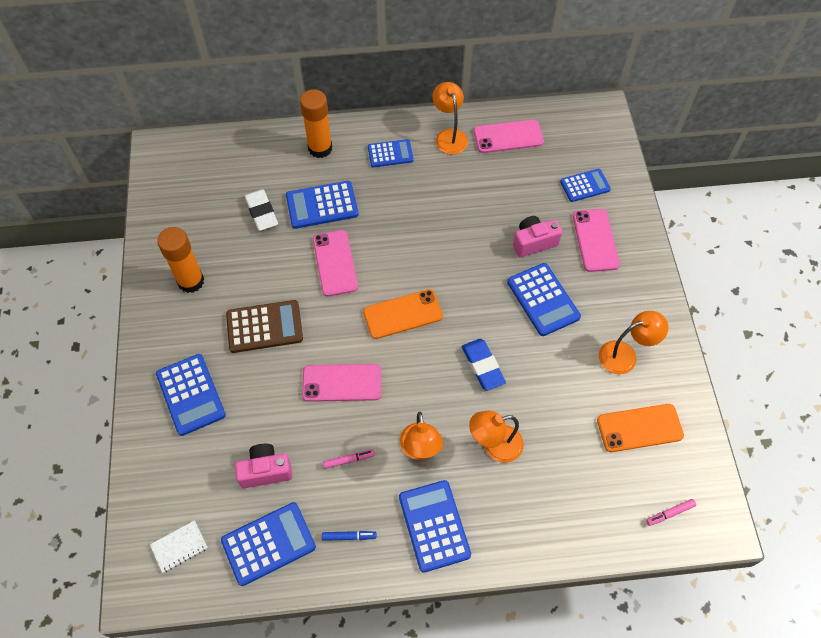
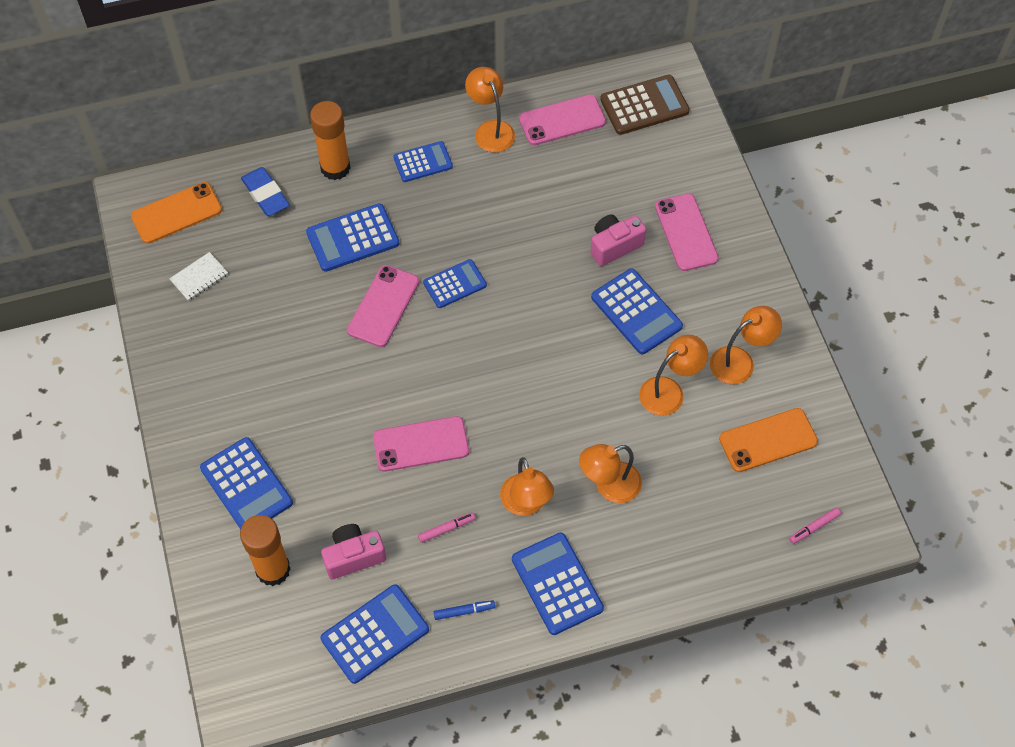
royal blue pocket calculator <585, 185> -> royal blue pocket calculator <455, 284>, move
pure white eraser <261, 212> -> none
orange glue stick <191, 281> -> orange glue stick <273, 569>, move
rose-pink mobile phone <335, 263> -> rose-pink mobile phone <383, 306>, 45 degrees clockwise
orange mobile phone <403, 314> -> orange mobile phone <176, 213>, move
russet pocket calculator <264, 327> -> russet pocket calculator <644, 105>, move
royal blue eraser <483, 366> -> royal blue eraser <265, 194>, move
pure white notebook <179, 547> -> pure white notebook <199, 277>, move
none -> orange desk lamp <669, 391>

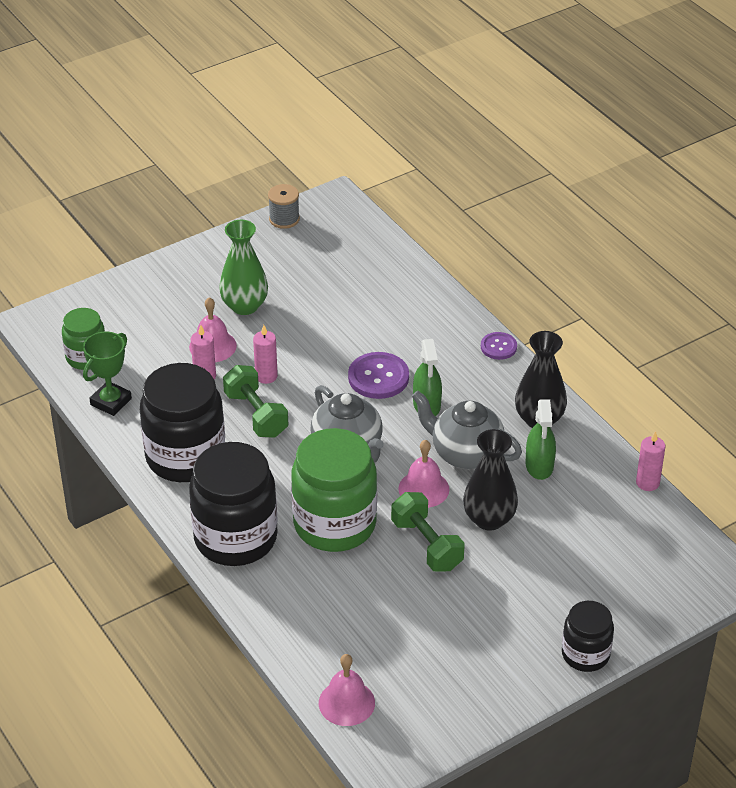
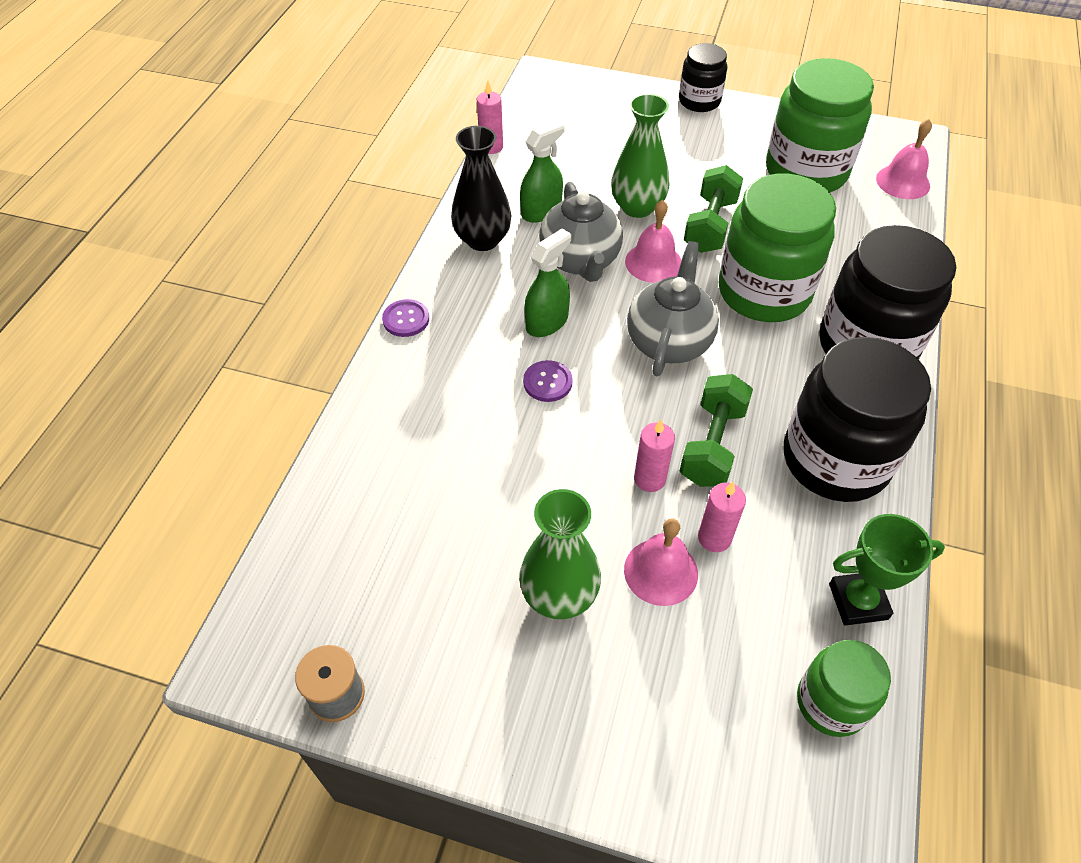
royal purple shirt button <378, 377> -> royal purple shirt button <547, 382>, x0.61
ebony flower vase <489, 519> -> emerald flower vase <637, 207>
none -> emerald jam jar <806, 171>

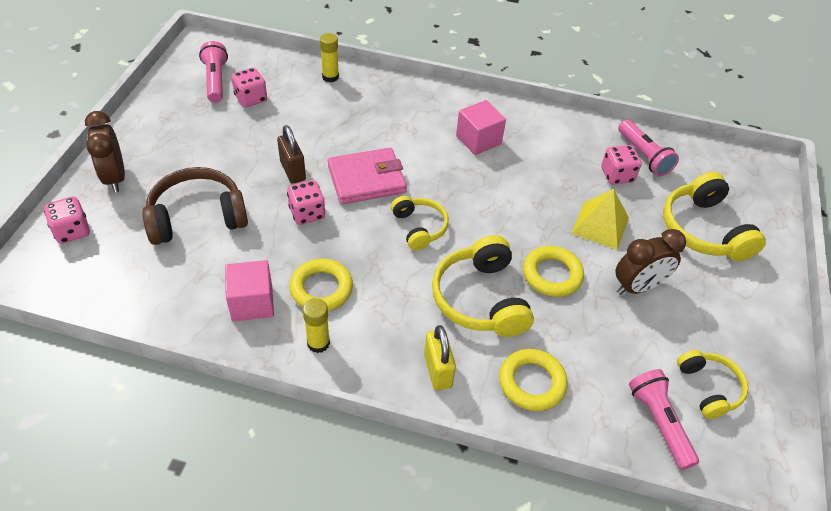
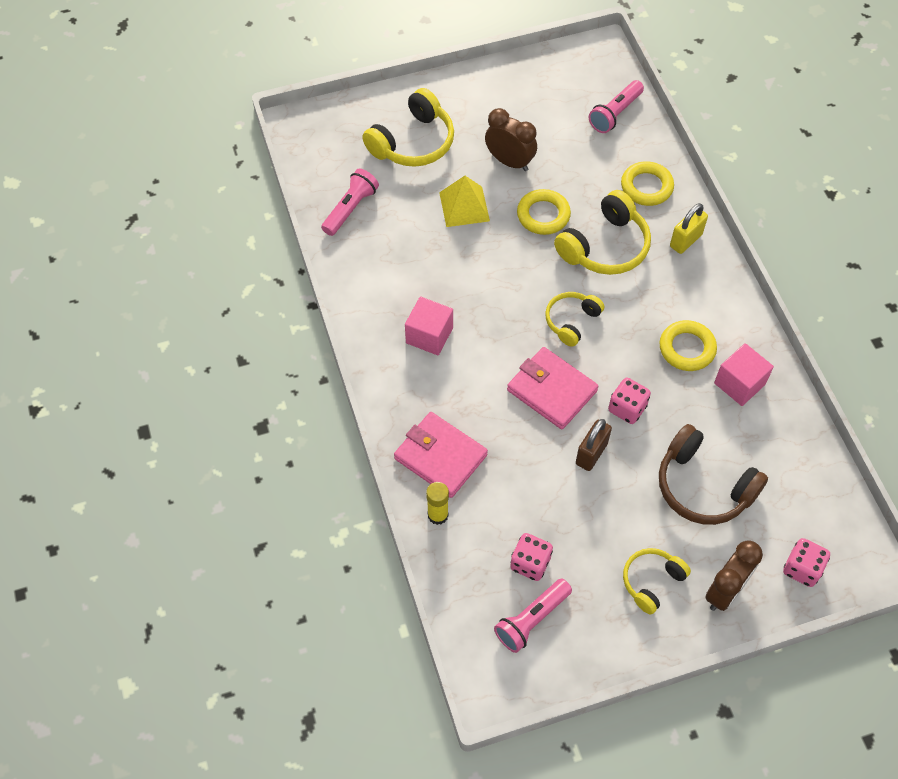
rose-pink die <617, 175> -> none
bright yellow glue stick <318, 343> -> none
bright yellow over-ear headphones <708, 388> -> bright yellow over-ear headphones <652, 582>, move
none -> rose-pink wallet <440, 456>

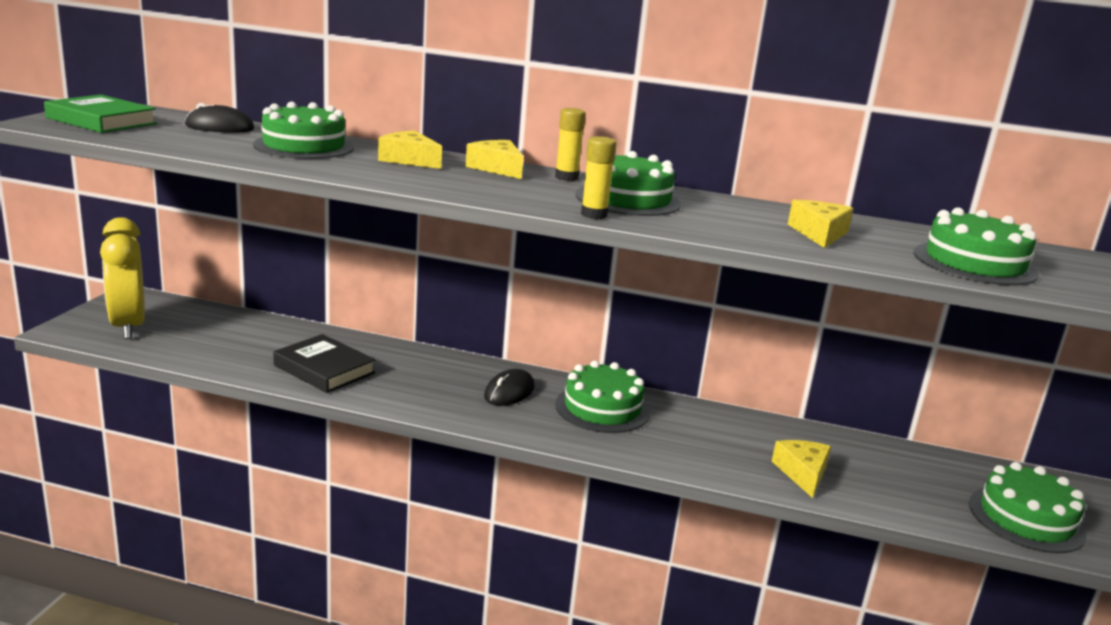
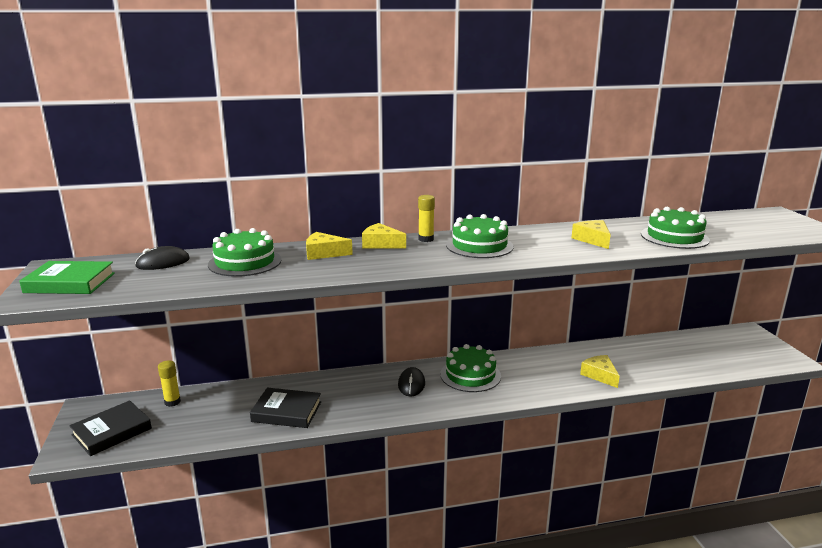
bright yellow glue stick <594, 215> -> bright yellow glue stick <172, 402>, move
bright yellow alarm clock <128, 326> -> ebony hardcover <112, 432>
emerald gateau <1026, 519> -> none

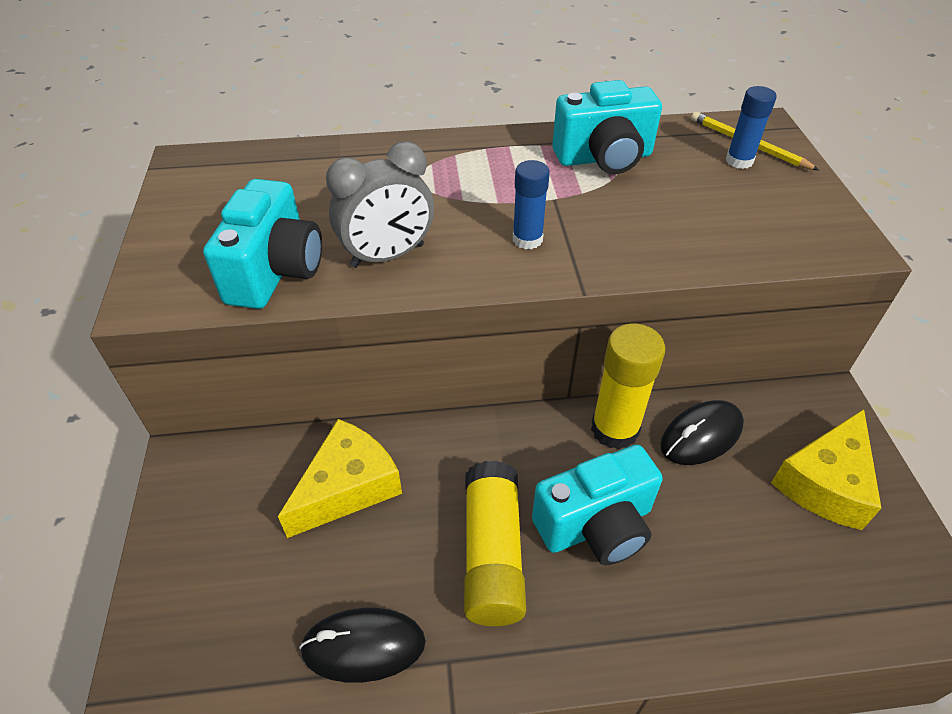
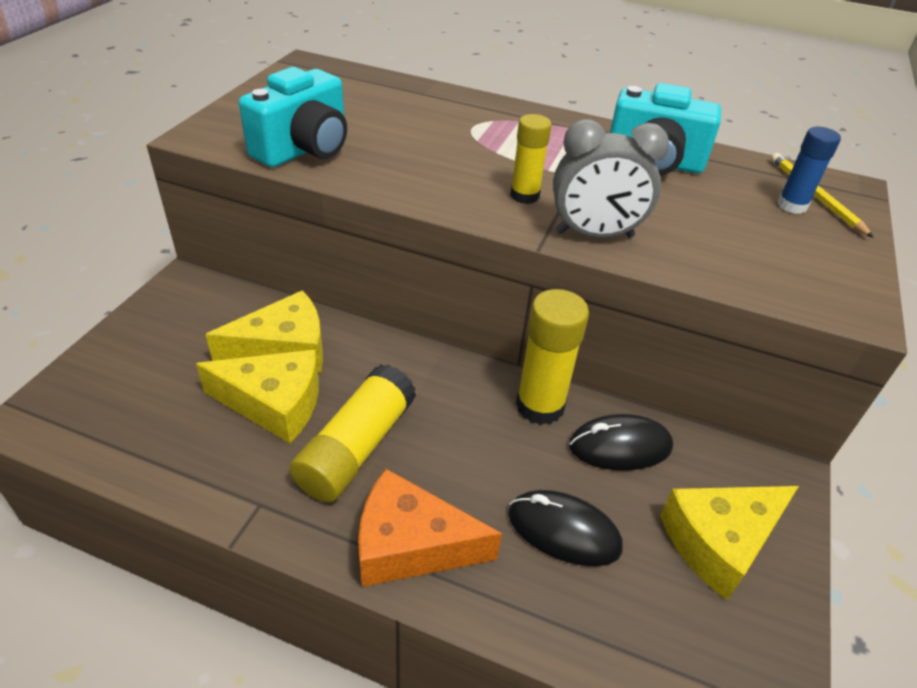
grey alarm clock <387, 256> -> grey alarm clock <594, 235>, move
royal blue glue stick <527, 239> -> bright yellow glue stick <524, 195>
teal compact camera <596, 525> -> none
ebony PC mouse <363, 646> -> ebony PC mouse <563, 531>, move
none -> bright yellow cheese wedge <274, 404>
none -> orange cheese wedge <410, 545>

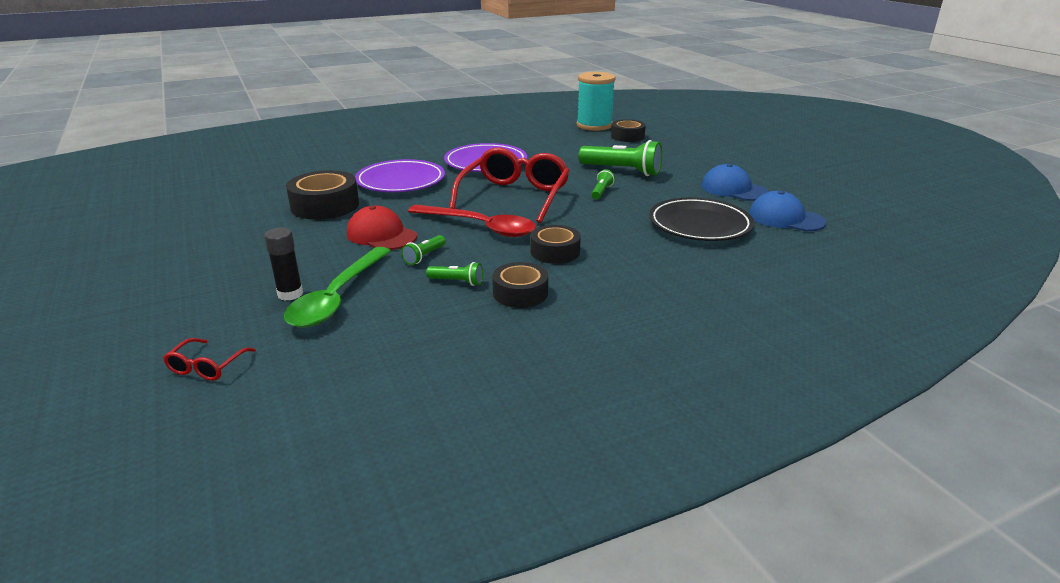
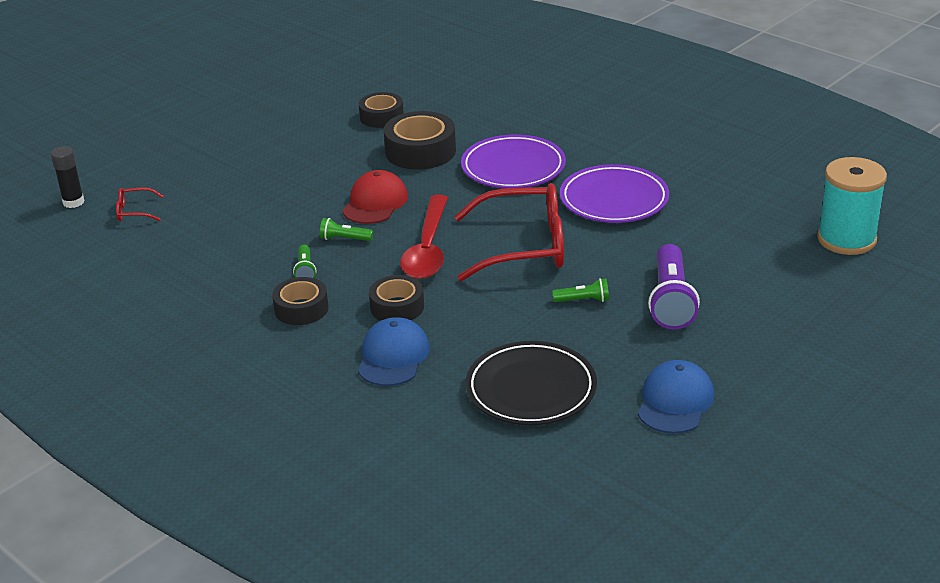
ebony roll of tape <627, 136> -> ebony roll of tape <381, 117>, move
emerald pocket torch <622, 171> -> royal purple pocket torch <671, 301>
royal blue baseball cap <785, 218> -> royal blue baseball cap <393, 357>, move
ebony glue stick <290, 294> -> ebony glue stick <73, 202>, move
emerald spoon <337, 297> -> none

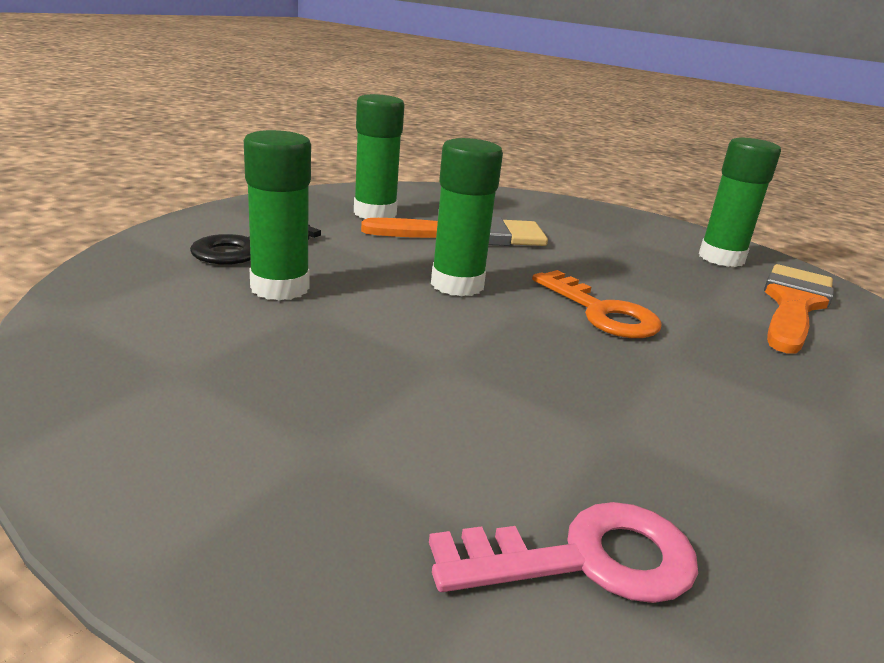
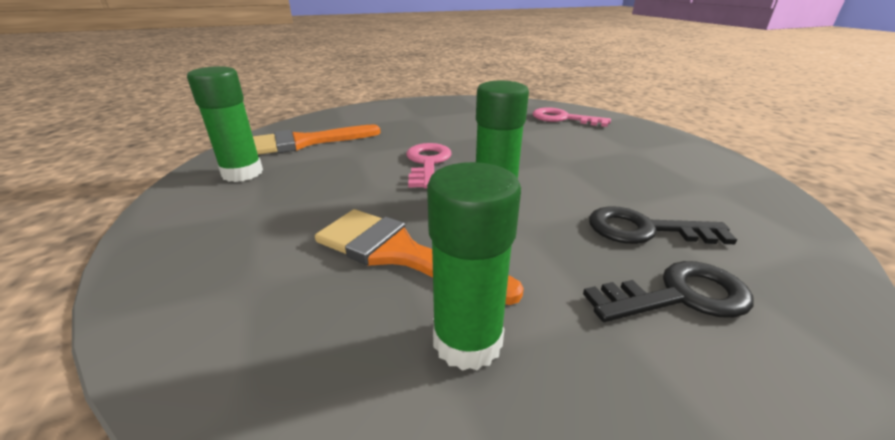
emerald glue stick <280, 288> -> ebony key <644, 230>
orange key <602, 312> -> rose-pink key <427, 163>

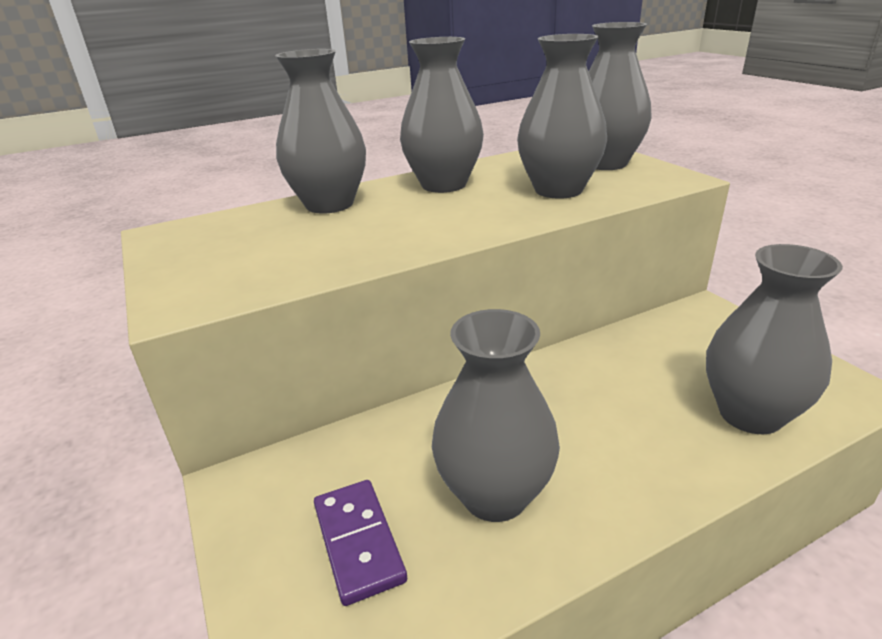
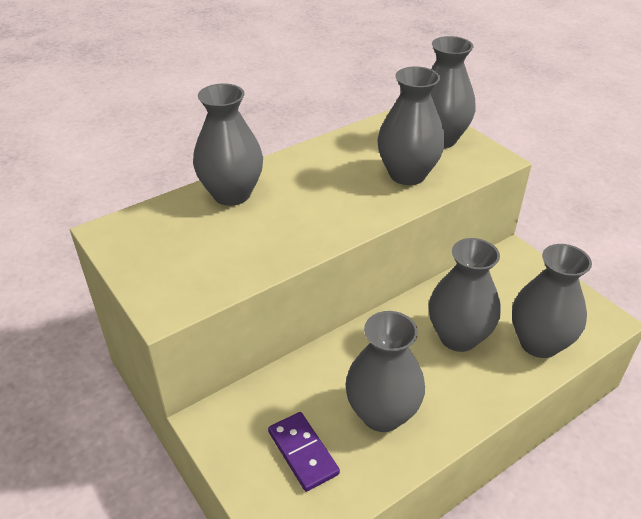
grey flower vase <444, 185> -> grey flower vase <458, 337>, move

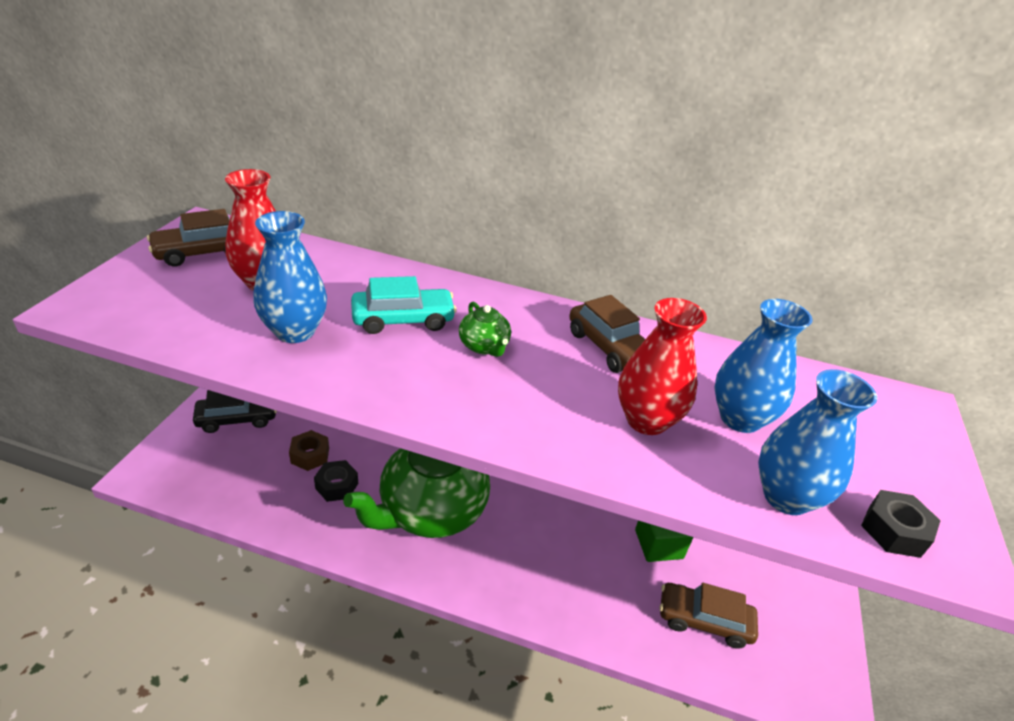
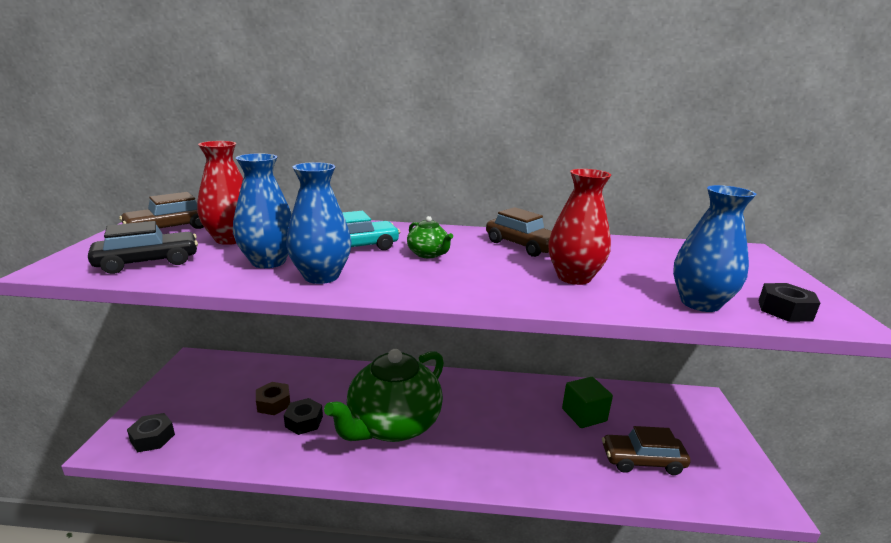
royal blue flower vase <740, 418> -> royal blue flower vase <321, 276>, move
ebony automobile <237, 418> -> ebony automobile <148, 262>, move
none -> ebony hexagon nut <152, 438>

